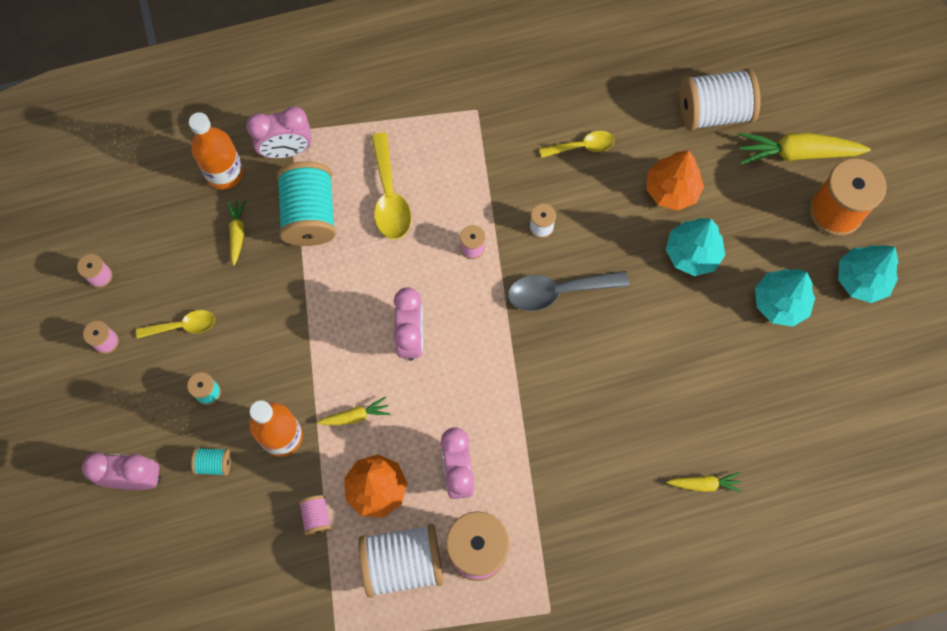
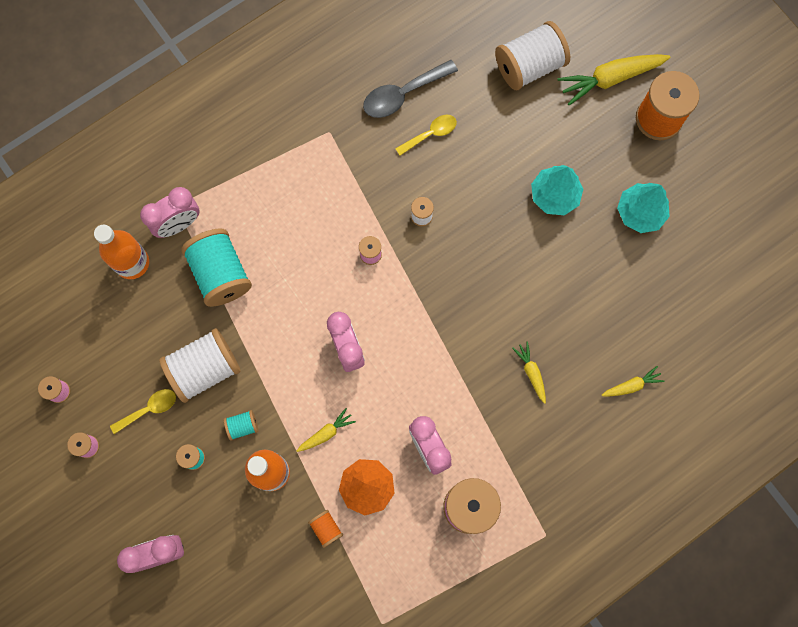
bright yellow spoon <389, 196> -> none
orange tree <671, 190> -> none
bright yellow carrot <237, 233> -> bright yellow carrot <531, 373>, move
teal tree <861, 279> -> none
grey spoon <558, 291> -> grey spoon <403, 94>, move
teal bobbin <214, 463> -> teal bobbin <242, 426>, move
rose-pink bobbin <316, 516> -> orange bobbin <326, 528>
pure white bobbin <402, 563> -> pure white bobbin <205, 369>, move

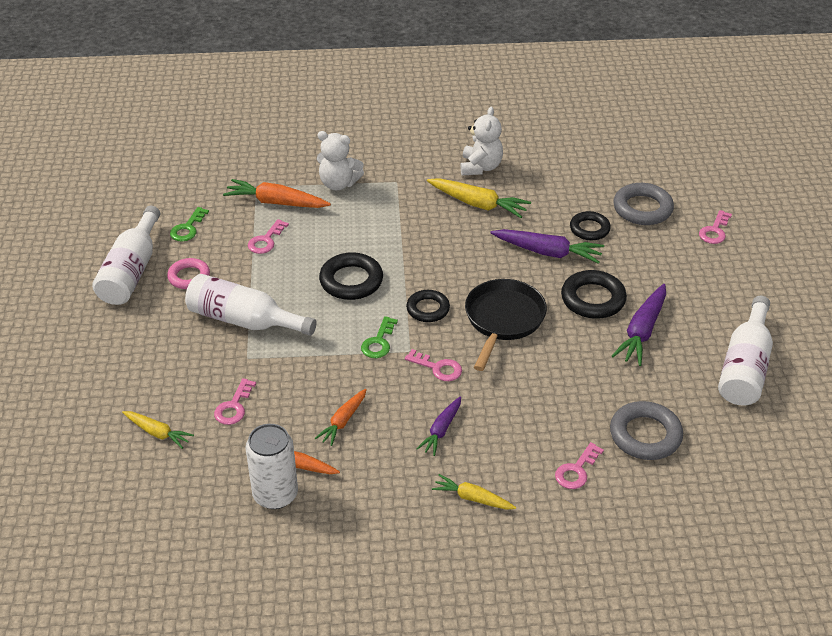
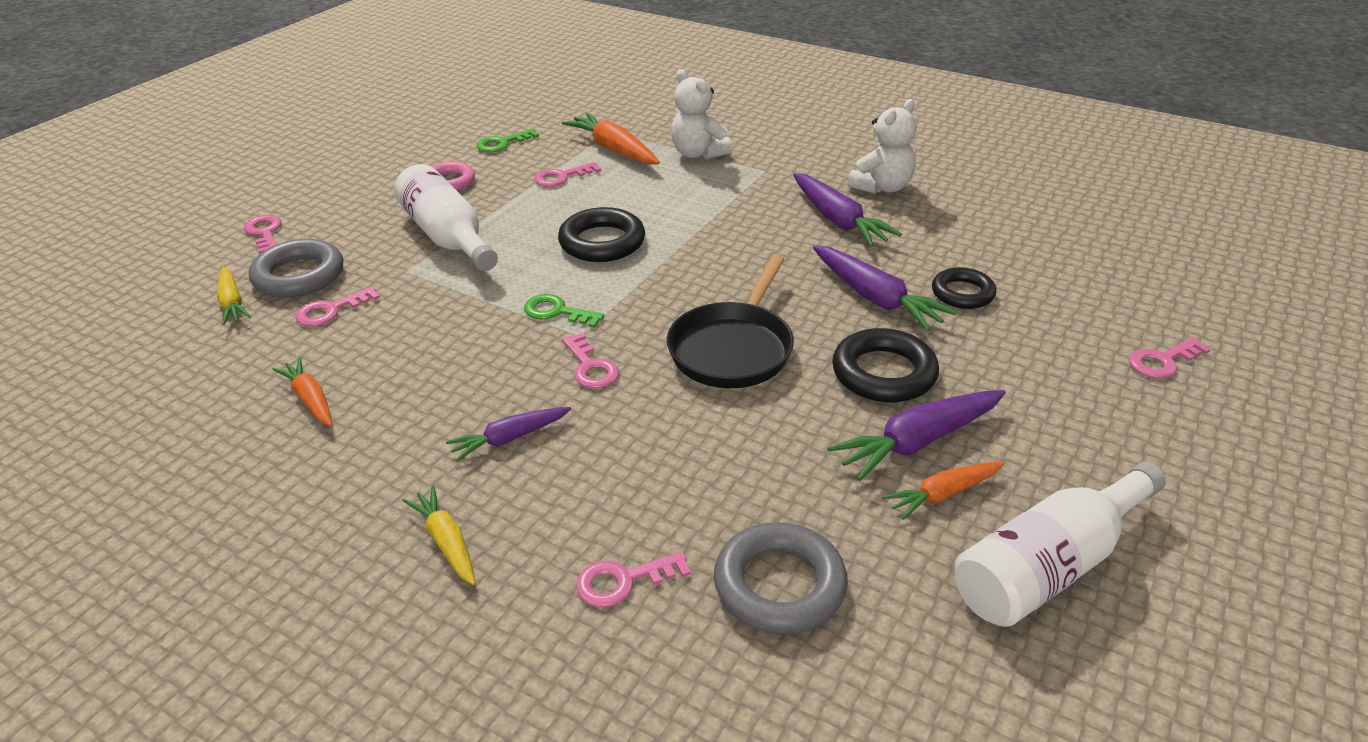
bright yellow carrot <478, 204> -> royal purple carrot <838, 220>
grey ring <642, 208> -> grey ring <299, 276>, move
pure white flask <132, 271> -> none
ebony pan <503, 320> -> ebony pan <733, 348>, 150 degrees clockwise
ebony ring <428, 309> -> none
emerald key <379, 342> -> emerald key <557, 312>, 60 degrees clockwise
orange carrot <343, 421> -> orange carrot <943, 494>, move
pure white tin <275, 494> -> none
none -> rose-pink key <264, 233>

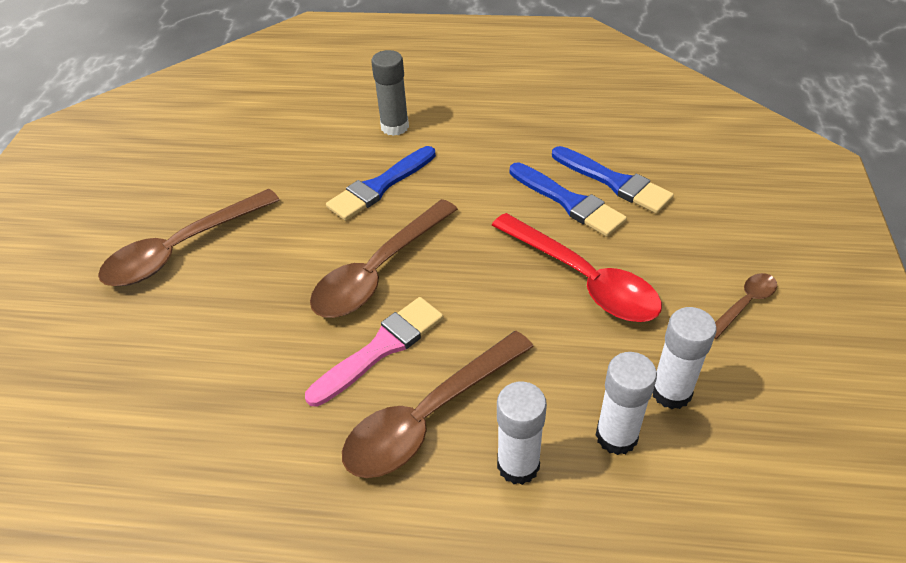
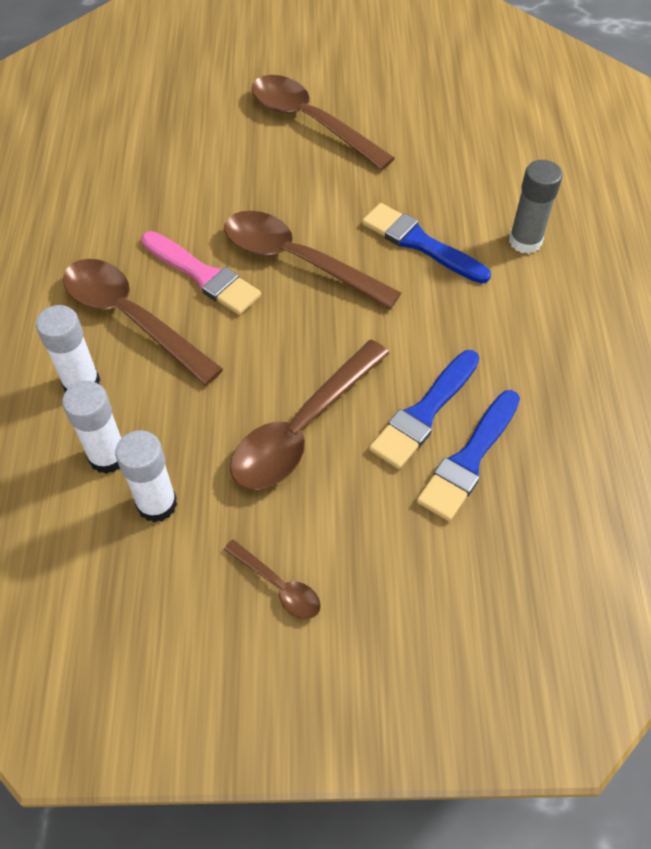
red spoon <583, 279> -> russet spoon <302, 428>

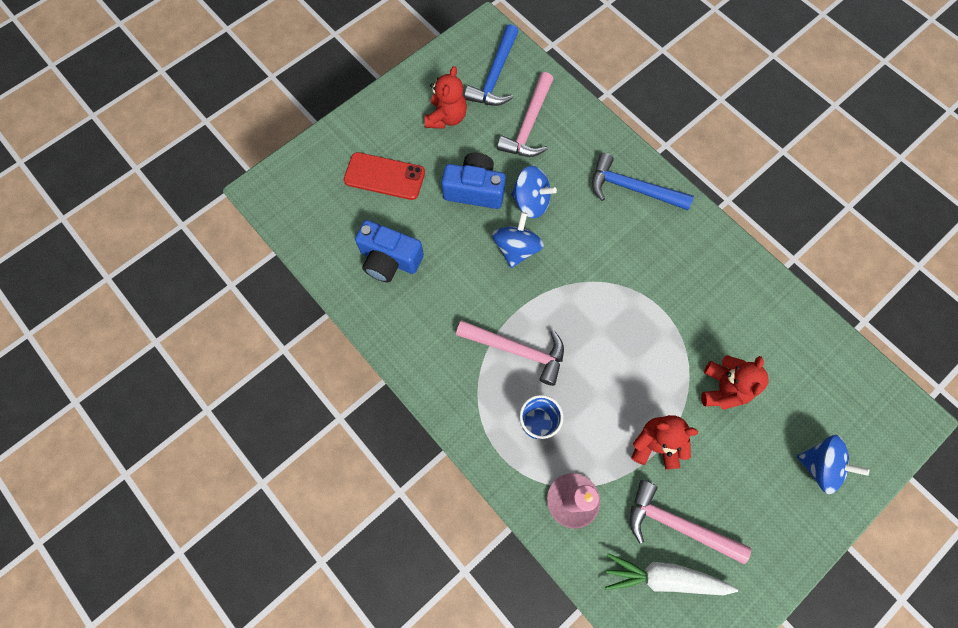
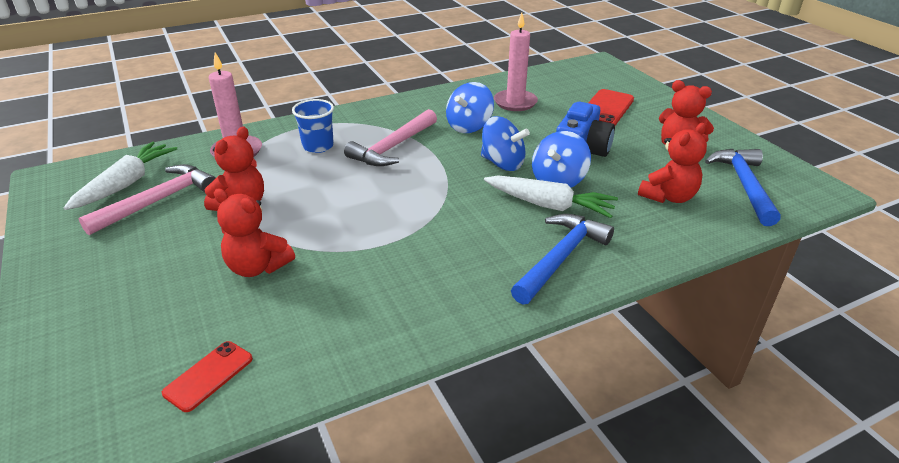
royal blue hammer <495, 75> -> royal blue hammer <744, 185>, 60 degrees clockwise
rose-pink hammer <529, 125> -> red stuffed bear <668, 197>
royal blue compact camera <389, 259> -> rose-pink wax candle <515, 102>
royal blue spinning top <820, 466> -> royal blue spinning top <469, 126>, move
none -> pure white carrot <549, 205>
none -> red mobile phone <208, 376>

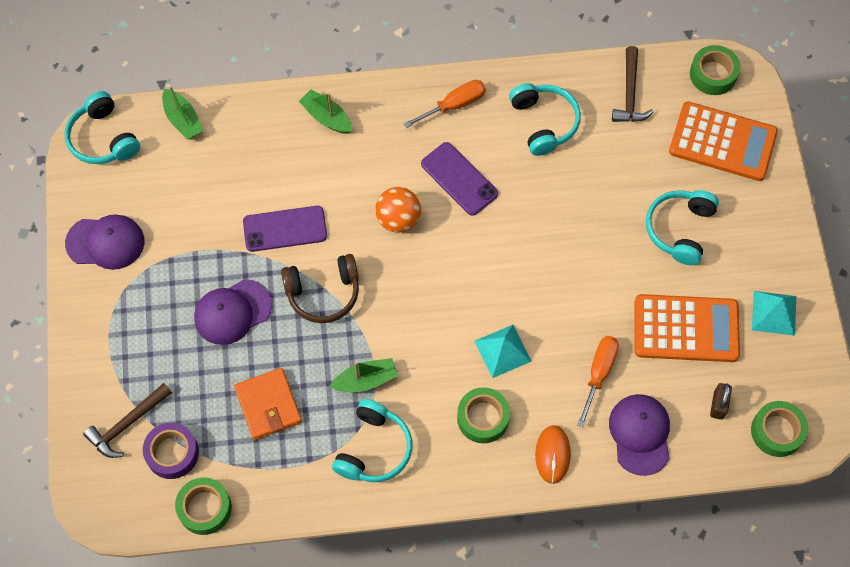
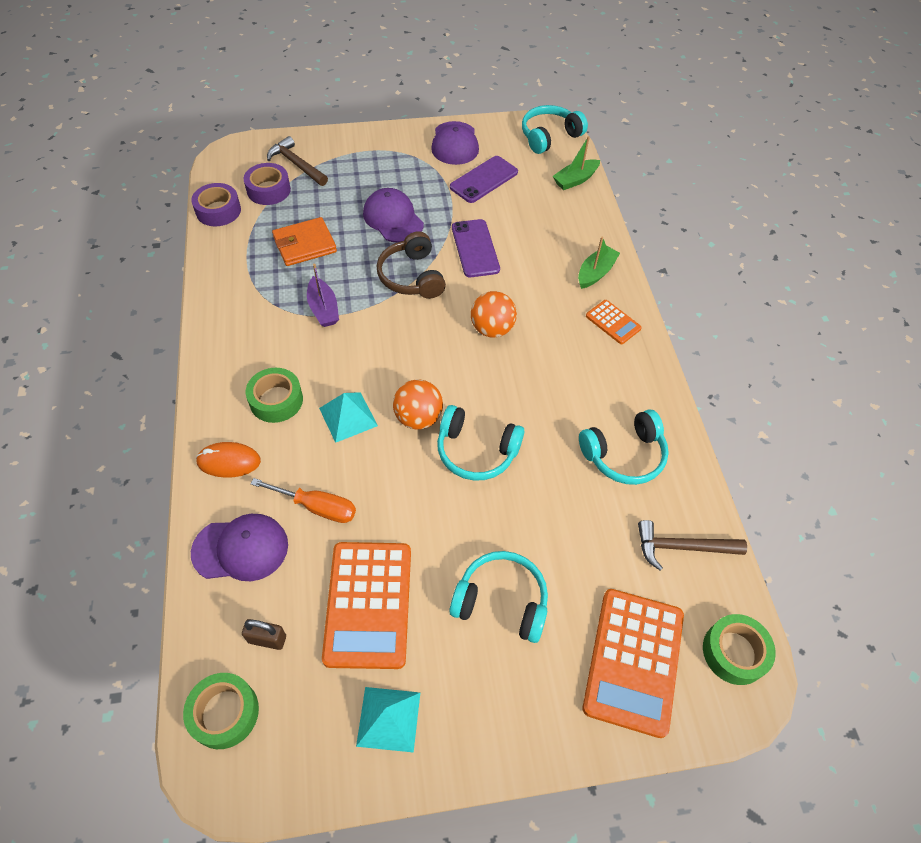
orange hand screwdriver <454, 105> -> none
royal purple mobile phone <459, 179> -> royal purple mobile phone <484, 180>, move
emerald sailboat <365, 380> -> royal purple sailboat <323, 309>
teal over-ear headphones <374, 449> -> teal over-ear headphones <476, 451>, move
emerald roll of tape <205, 508> -> royal purple roll of tape <218, 211>
none -> orange pocket calculator <613, 322>
none -> orange play ball <418, 418>

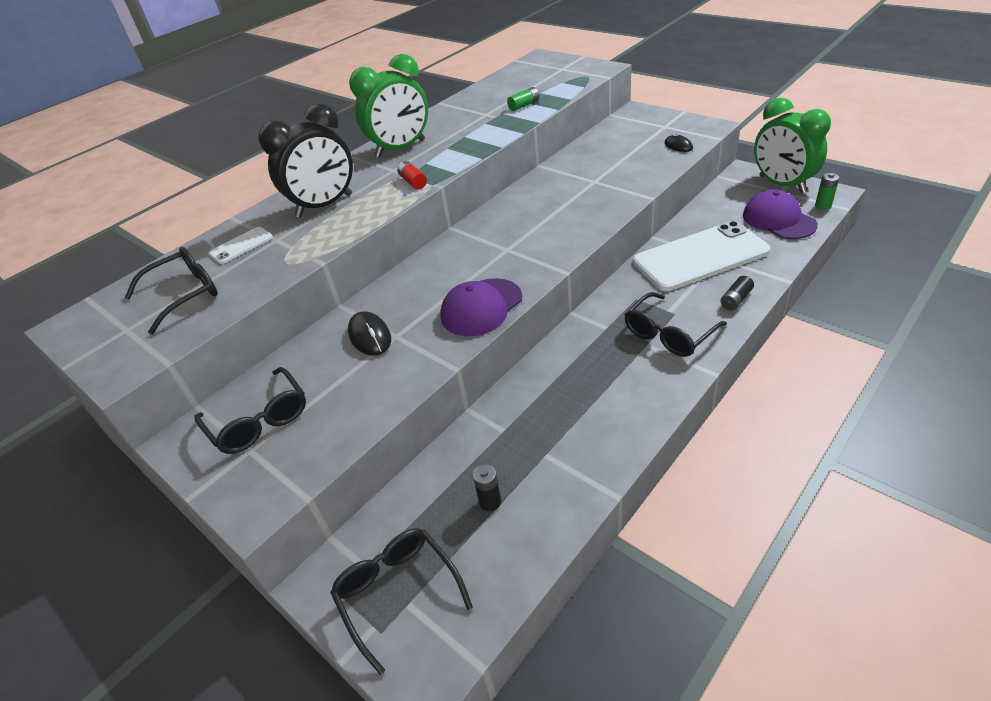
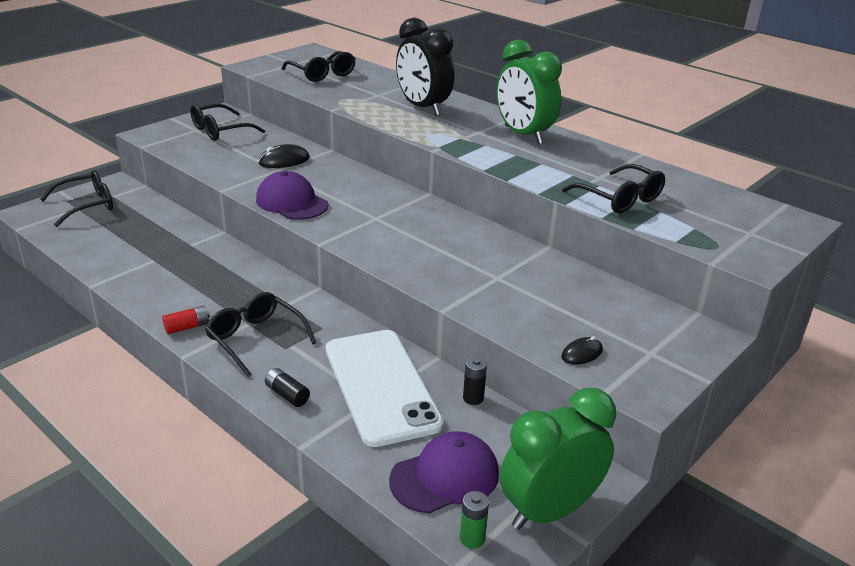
emerald battery <524, 105> -> ebony spectacles <620, 199>
red battery <413, 182> -> red battery <187, 327>, move
pure white mobile phone <241, 245> -> none
ebony battery <490, 502> -> ebony battery <473, 398>, move

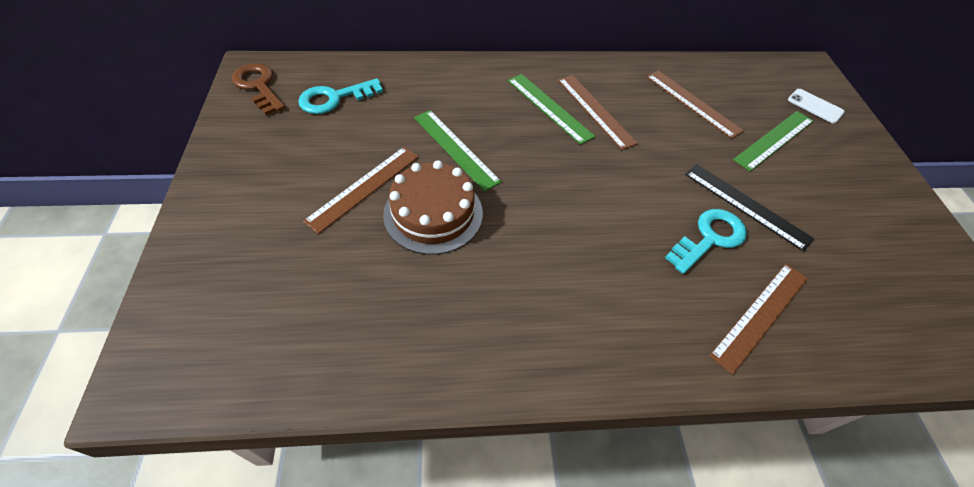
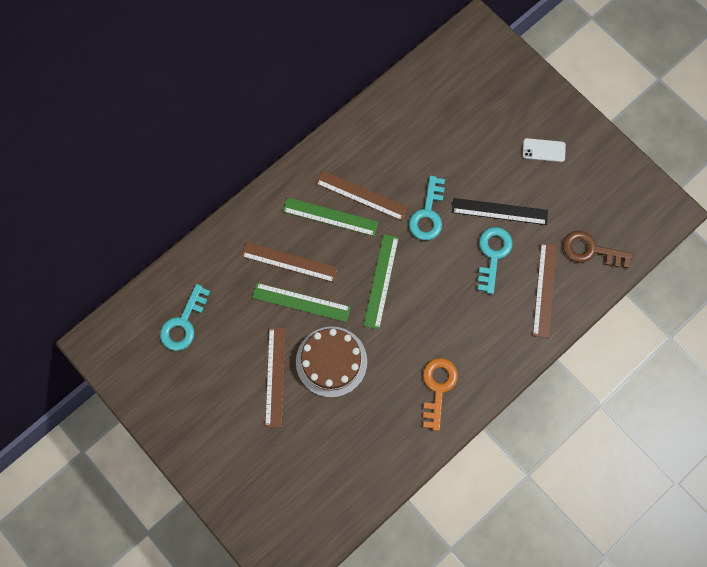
russet key <258, 86> -> russet key <590, 250>, move
russet straightedge <692, 103> -> russet straightedge <289, 262>, move
pure white mobile phone <815, 106> -> pure white mobile phone <543, 150>, move
emerald straightedge <774, 140> -> emerald straightedge <381, 281>, move
none -> teal key <428, 214>
none -> orange key <438, 387>

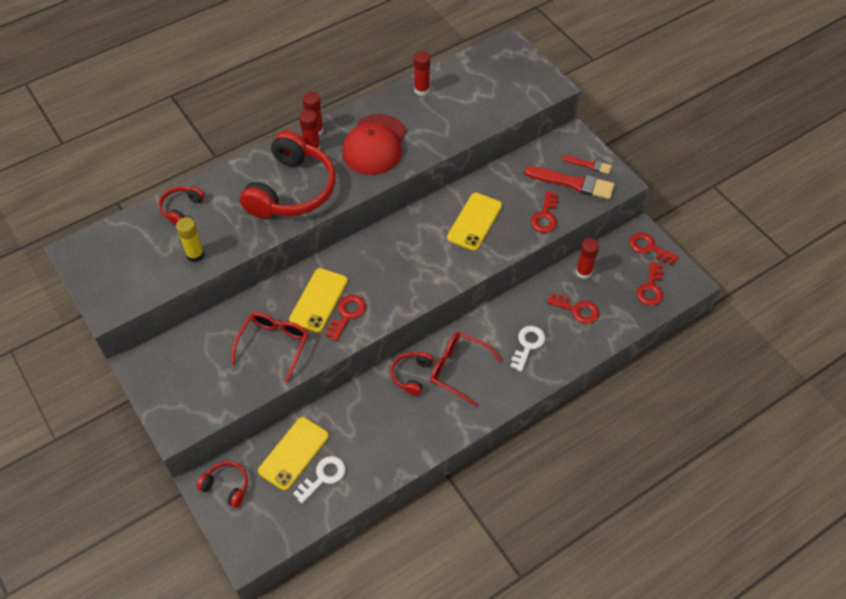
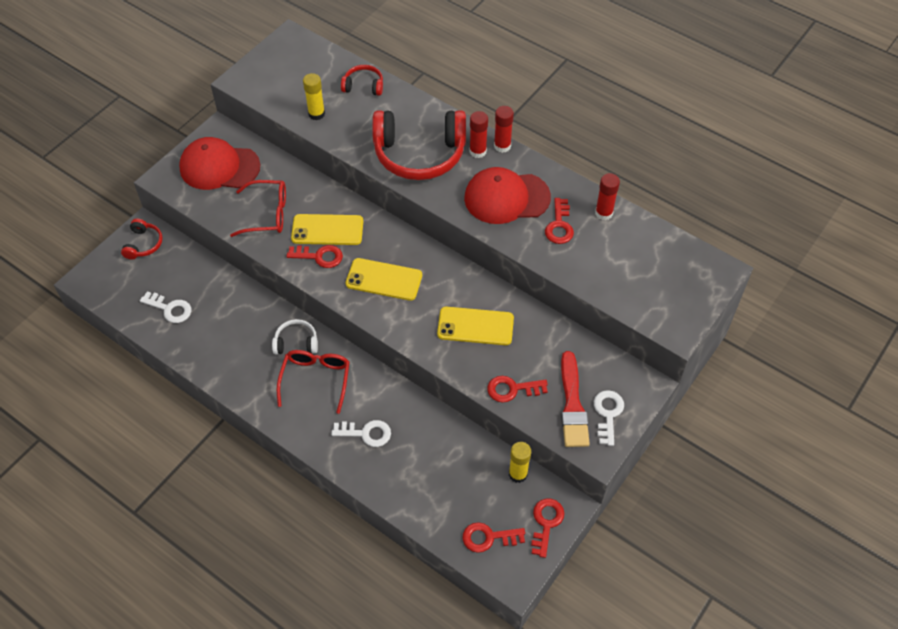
red paint brush <589, 165> -> pure white key <608, 414>
red glue stick <583, 272> -> none
red key <577, 310> -> red key <559, 225>, move
red over-ear headphones <411, 375> -> pure white over-ear headphones <296, 342>
bright yellow mobile phone <293, 453> -> bright yellow mobile phone <384, 279>, move
none -> red baseball cap <219, 167>
none -> bright yellow glue stick <518, 474>

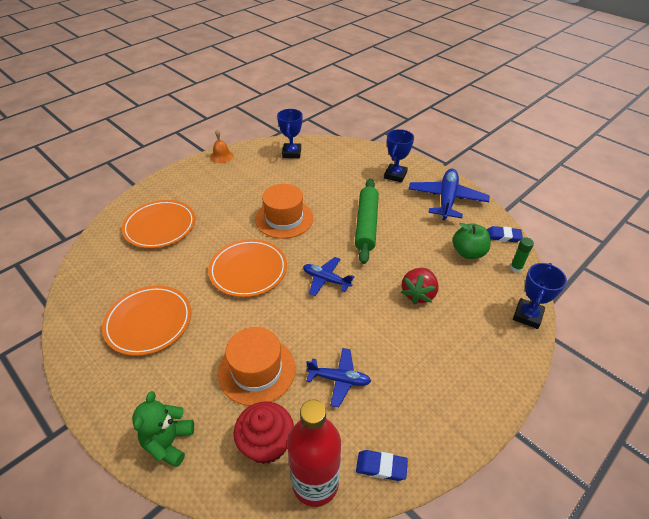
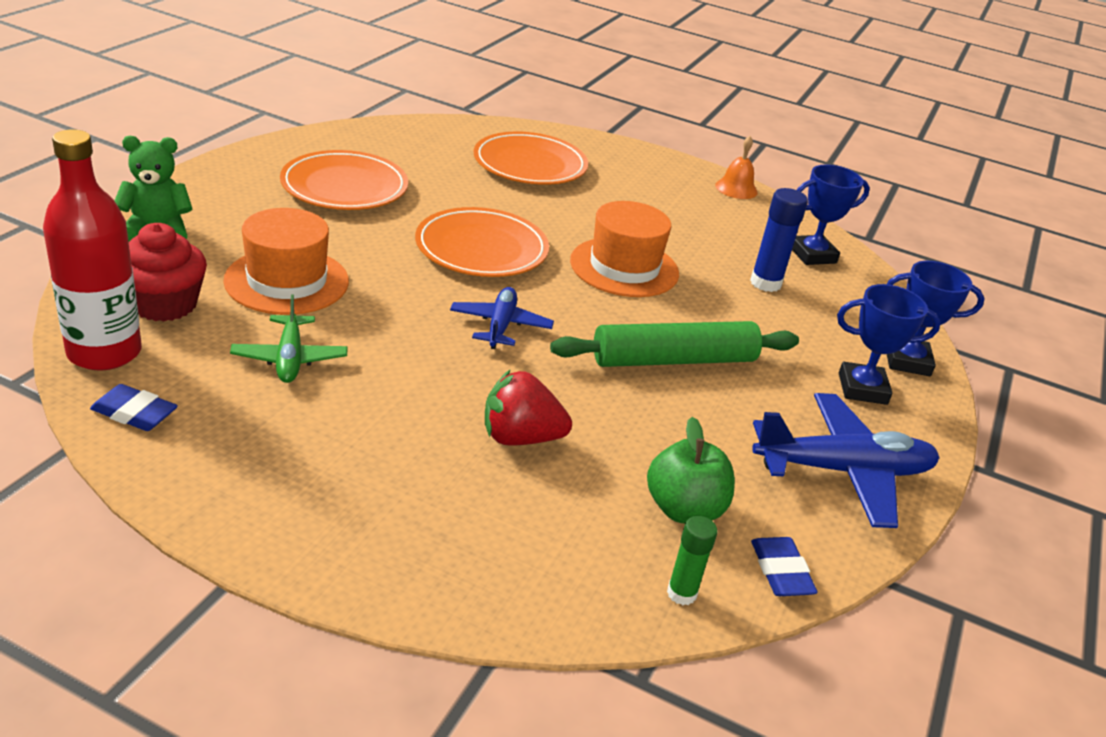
royal blue prize cup <527, 316> -> royal blue prize cup <907, 361>, move
royal blue plane <339, 379> -> emerald plane <290, 358>
royal blue eraser <381, 467> -> royal blue eraser <134, 413>, 60 degrees counterclockwise
none -> royal blue glue stick <765, 283>

